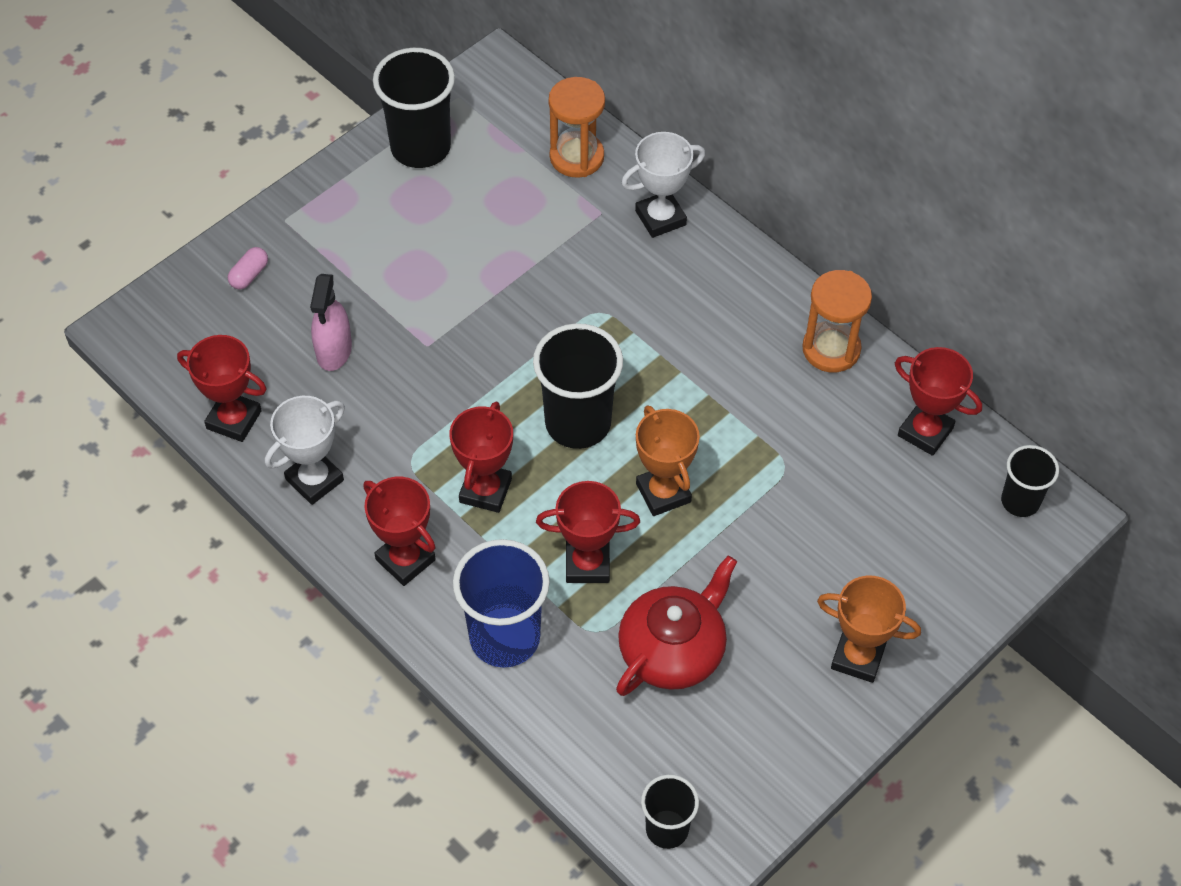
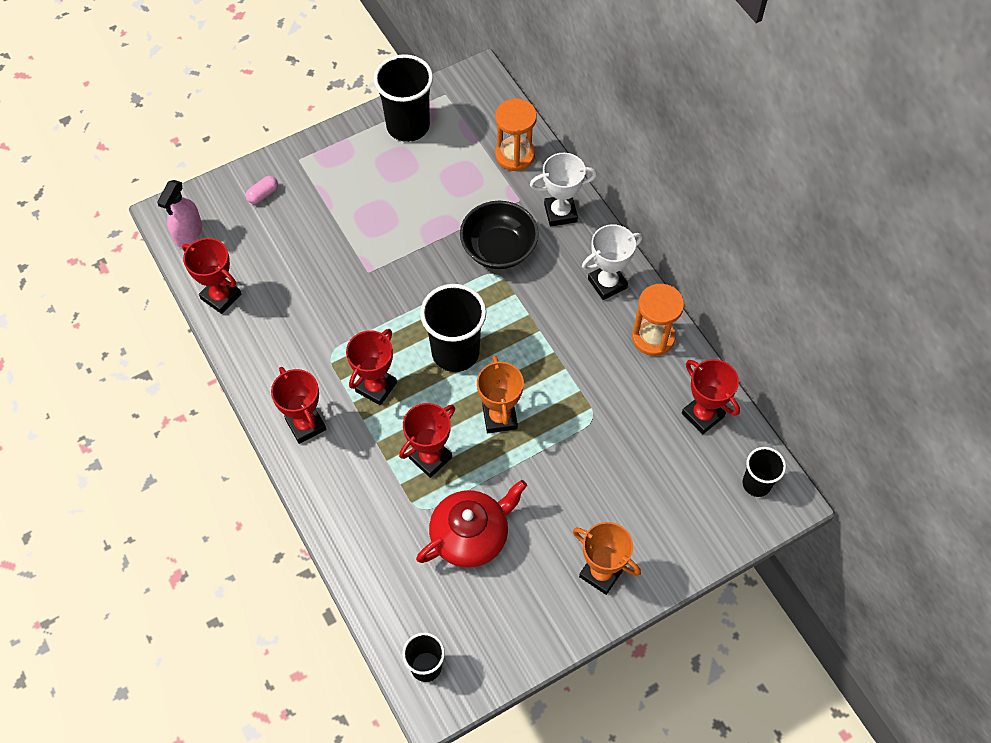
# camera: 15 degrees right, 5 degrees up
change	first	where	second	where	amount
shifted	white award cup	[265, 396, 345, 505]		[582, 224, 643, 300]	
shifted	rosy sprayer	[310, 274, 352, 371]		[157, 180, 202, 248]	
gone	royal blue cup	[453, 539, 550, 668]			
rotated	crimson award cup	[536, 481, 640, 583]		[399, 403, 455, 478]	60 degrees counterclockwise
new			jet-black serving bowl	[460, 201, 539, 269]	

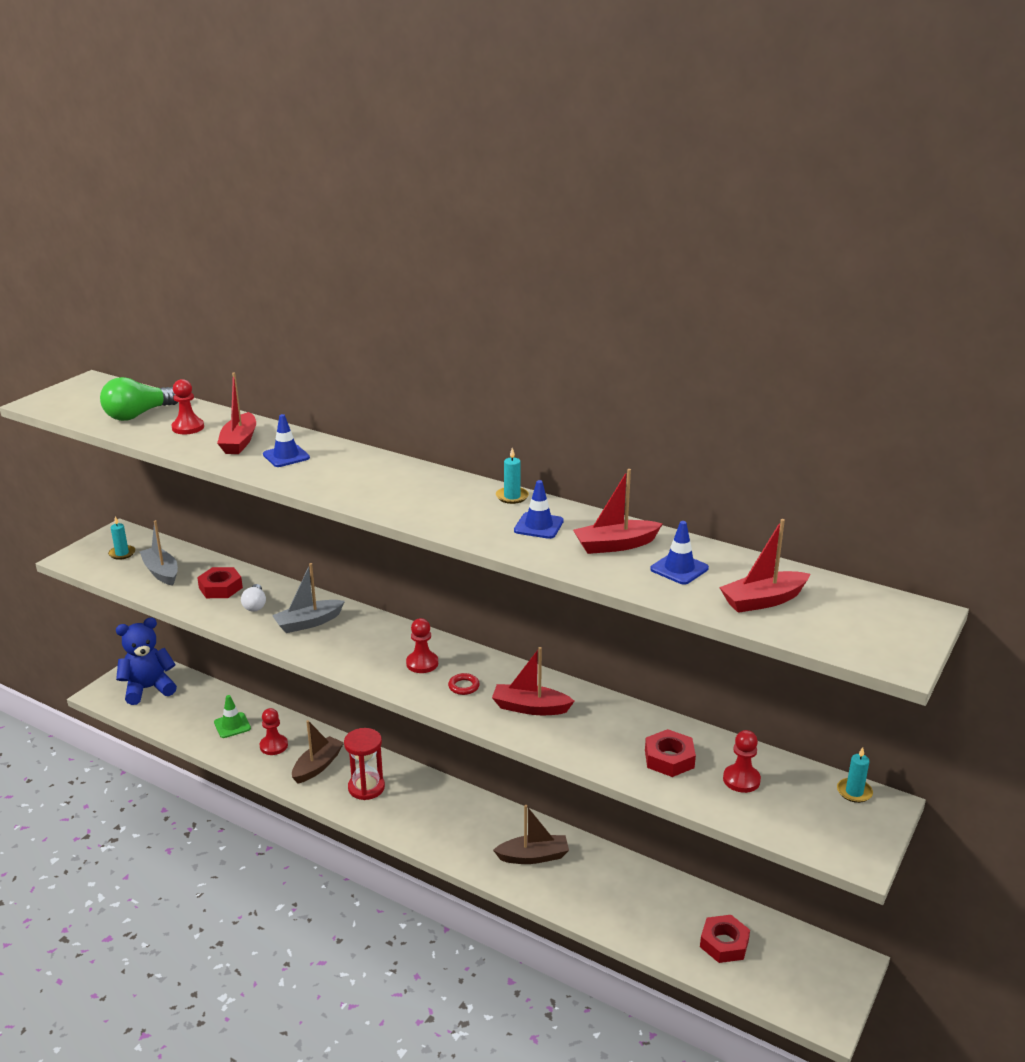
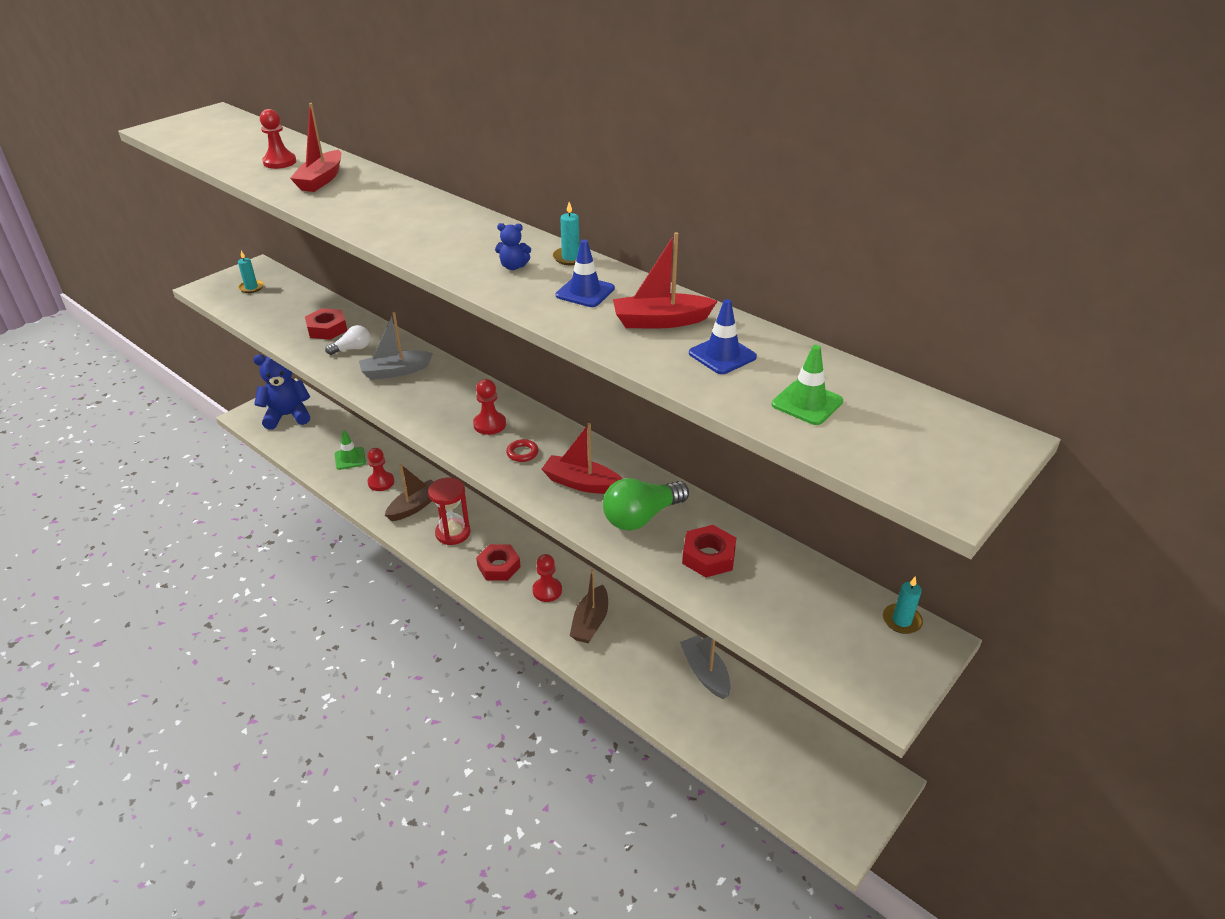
# camera: 10 degrees right, 10 degrees up
change	first	where	second	where	amount
shifted	green bulb	[100, 377, 178, 421]		[603, 478, 689, 531]	
shifted	grey toy boat	[139, 520, 178, 586]		[680, 635, 731, 699]	
rotated	white bulb	[241, 584, 266, 612]		[325, 325, 370, 355]	120 degrees counterclockwise
gone	royal blue traffic cone	[263, 414, 310, 467]			
rotated	brown toy boat	[493, 805, 569, 864]		[570, 569, 608, 643]	105 degrees clockwise
shifted	crimson hex nut	[700, 915, 750, 963]		[476, 544, 521, 581]	
swapped	crimson toy boat	[719, 519, 810, 613]	green traffic cone	[772, 345, 843, 425]	
shifted	crimson chess pawn	[723, 730, 761, 793]		[532, 554, 562, 602]	
new			royal blue teddy bear	[495, 223, 531, 270]	

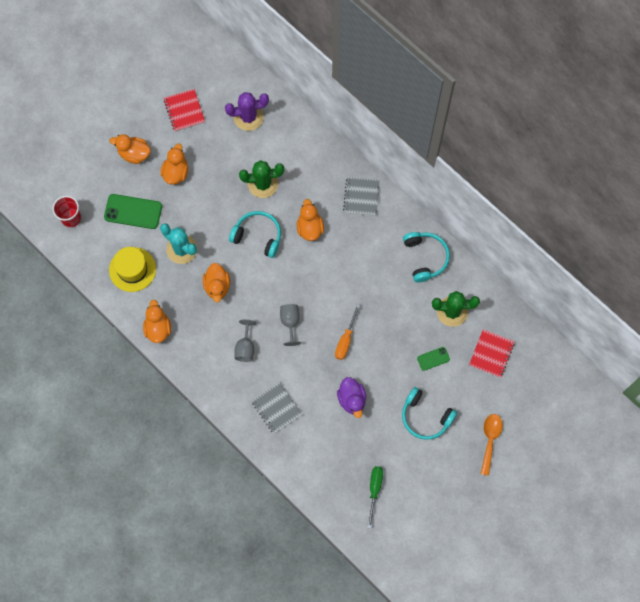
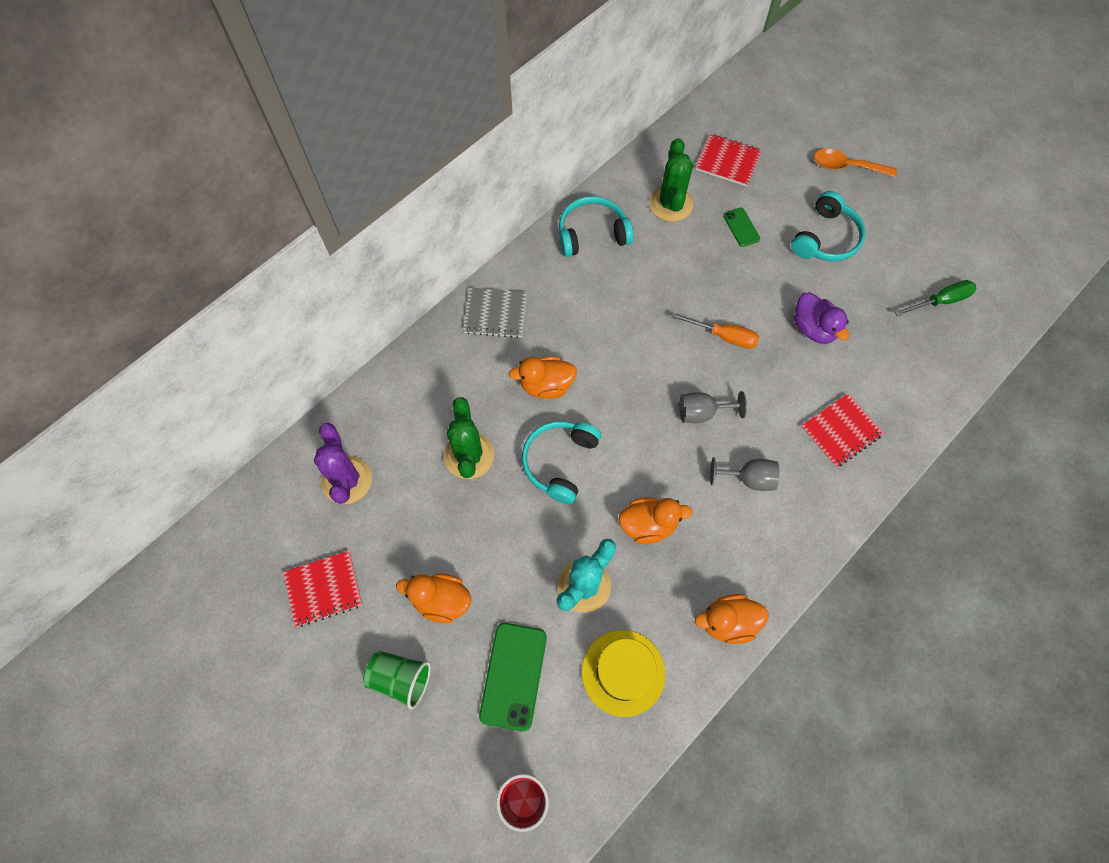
# camera: 90 degrees left, 5 degrees down
change	first	where	second	where	amount
swapped	bright orange toy duck	[110, 134, 151, 164]	green cup	[363, 651, 431, 710]	
repainted	grey notepad	[252, 382, 302, 434]	crimson notepad	[801, 393, 884, 468]	
rotated	purple toy duck	[337, 377, 366, 418]		[794, 292, 849, 344]	75 degrees clockwise
rotated	green flat screwdriver	[367, 466, 383, 529]		[895, 280, 976, 316]	150 degrees clockwise

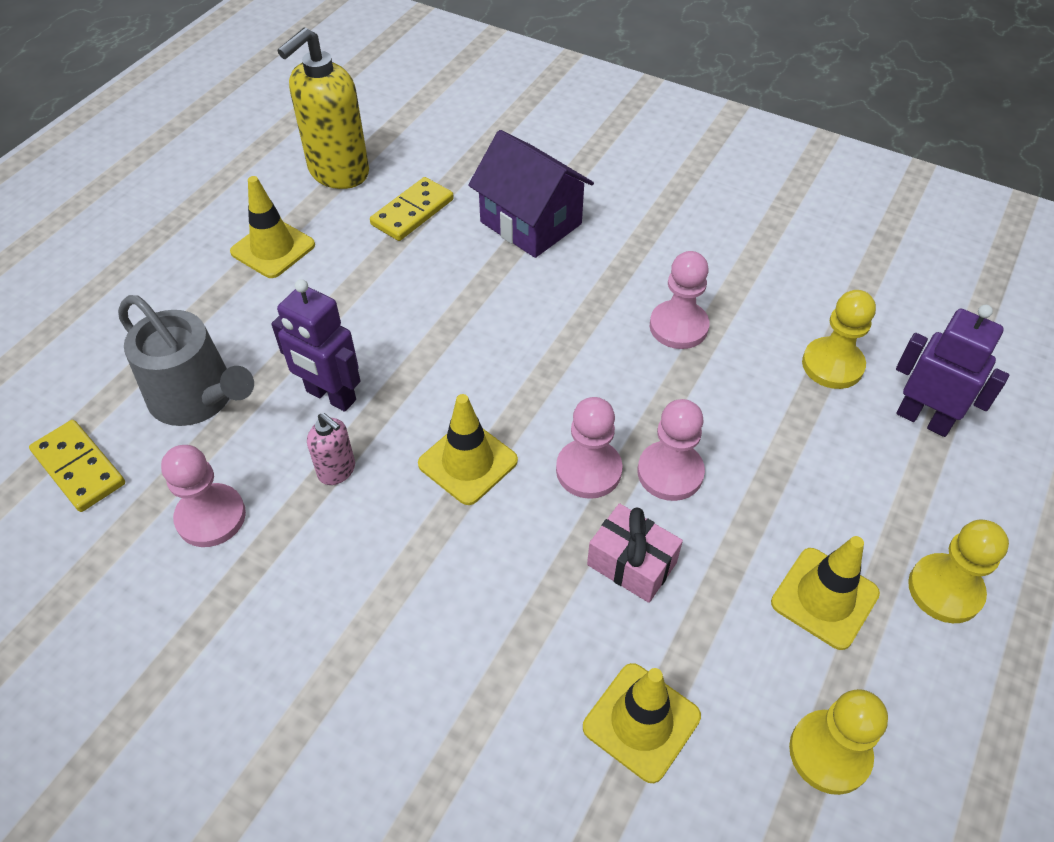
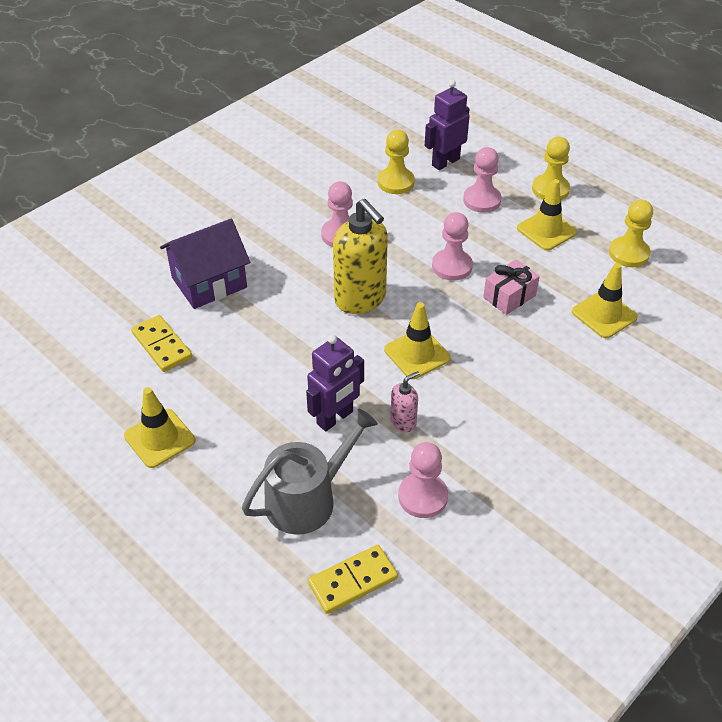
# camera: 75 degrees left, 5 degrees down
change	first	where	second	where	amount
shifted	golden soap pump	[277, 28, 369, 189]		[333, 199, 388, 314]	
shifted	rosy chess pawn	[556, 397, 622, 499]		[463, 147, 501, 213]	

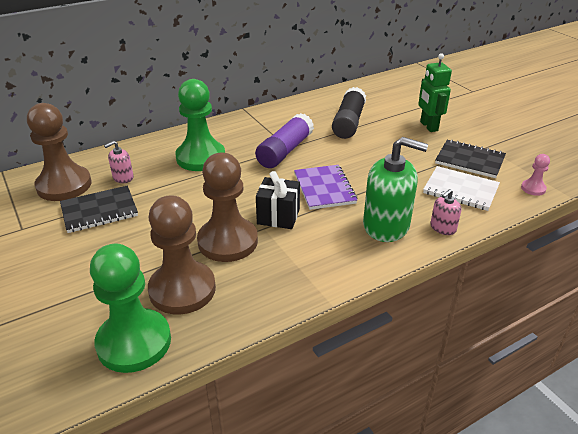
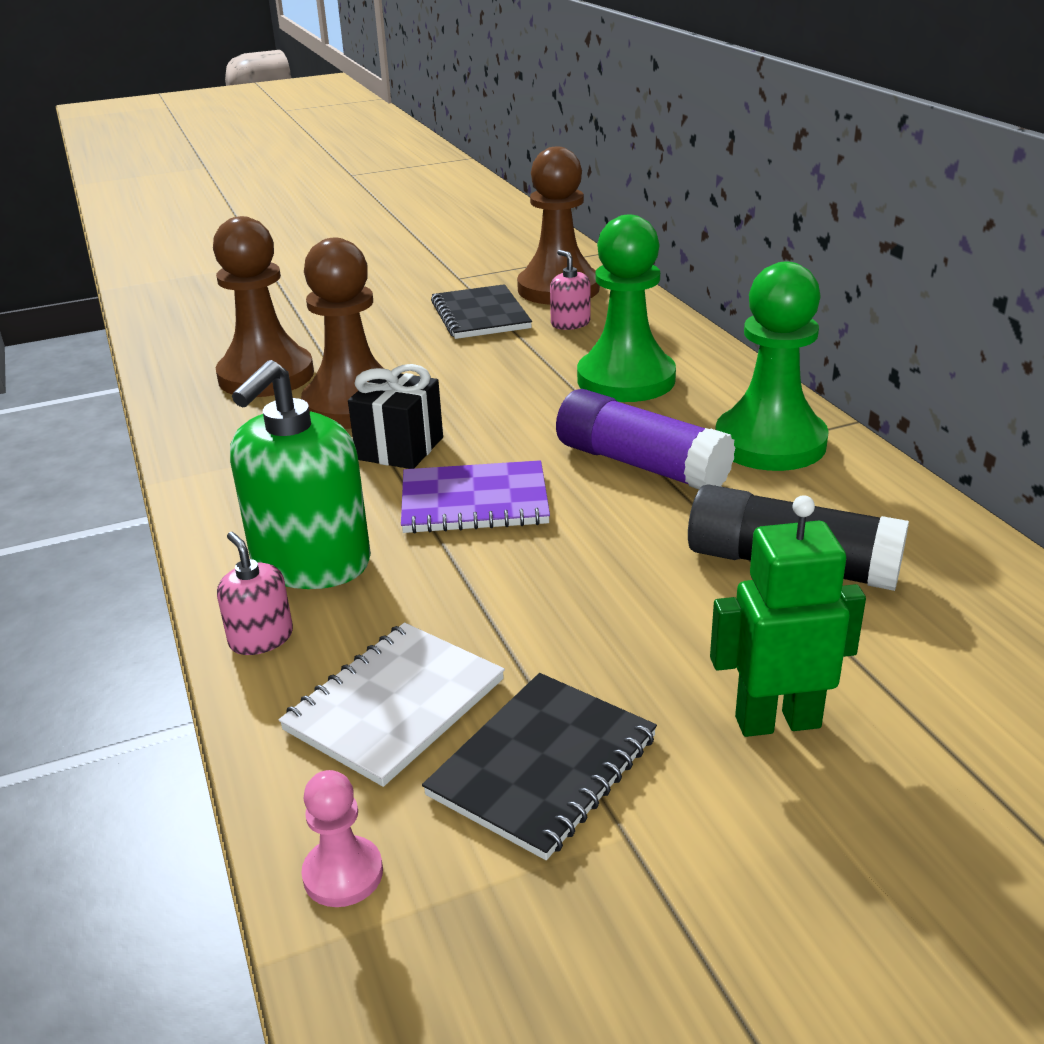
# camera: 100 degrees right, 5 degrees down
change	first	where	second	where	amount
shifted	green chess pawn	[90, 244, 171, 373]		[715, 262, 829, 471]	

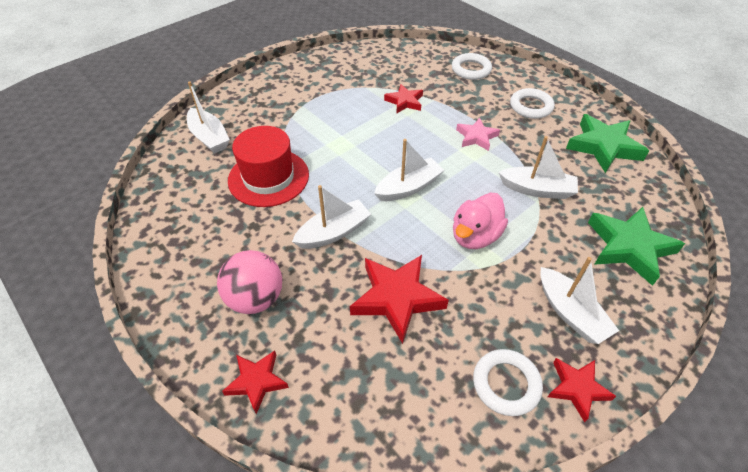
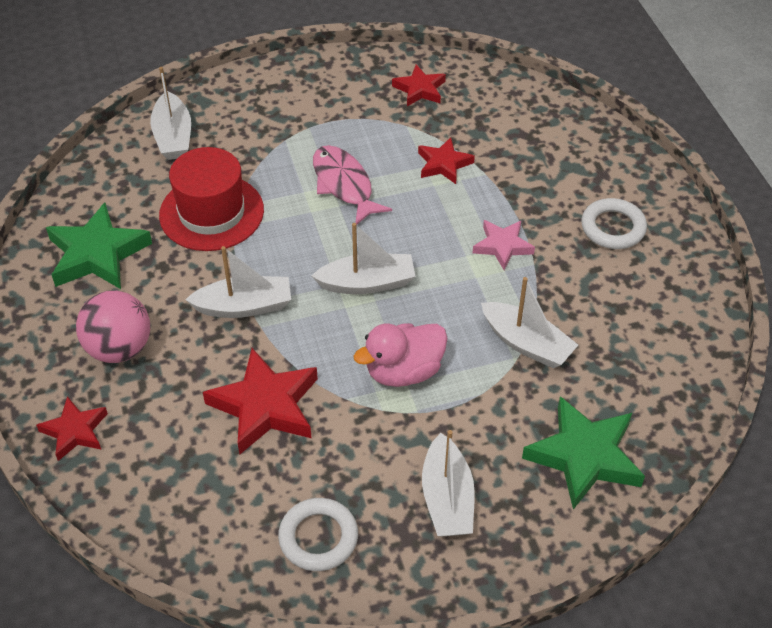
# camera: 25 degrees right, 0 degrees up
change	first	where	second	where	amount
gone	white ring	[452, 53, 492, 80]			
shifted	crimson star shape	[548, 358, 616, 422]		[392, 64, 446, 106]	
shifted	green star shape	[566, 114, 649, 173]		[46, 203, 152, 289]	
new			rosy toy fish	[313, 145, 392, 225]	

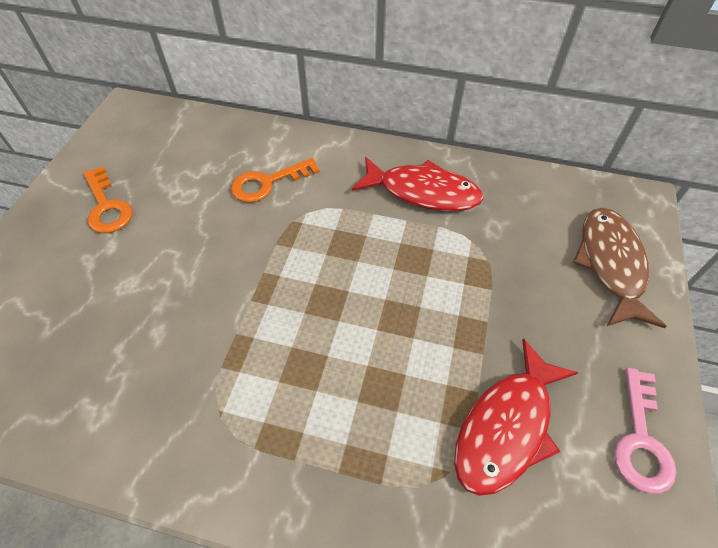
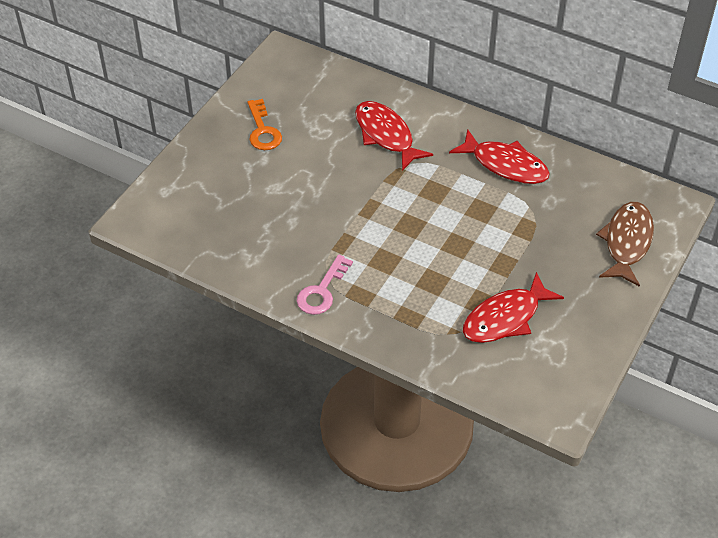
# camera: 15 degrees right, 5 degrees down
change	first	where	second	where	amount
swapped	bright orange latchkey	[231, 158, 320, 203]	crimson toy fish	[355, 101, 433, 171]	
shifted	rosy latchkey	[614, 368, 677, 494]		[297, 255, 353, 315]	

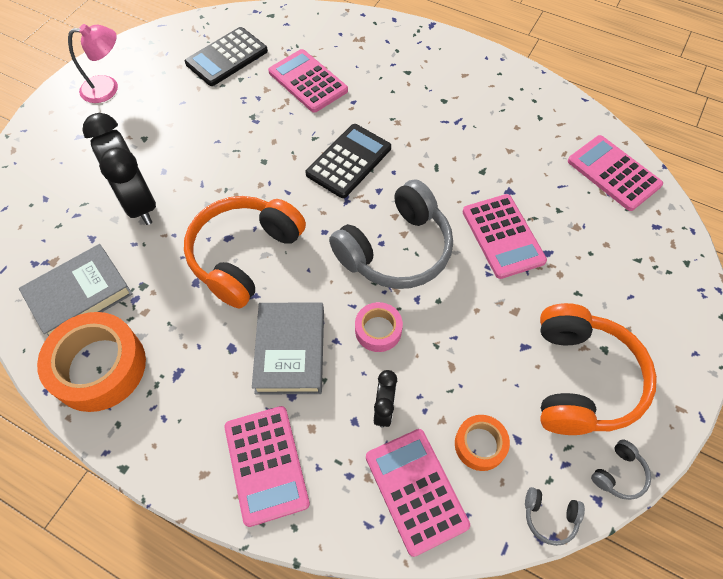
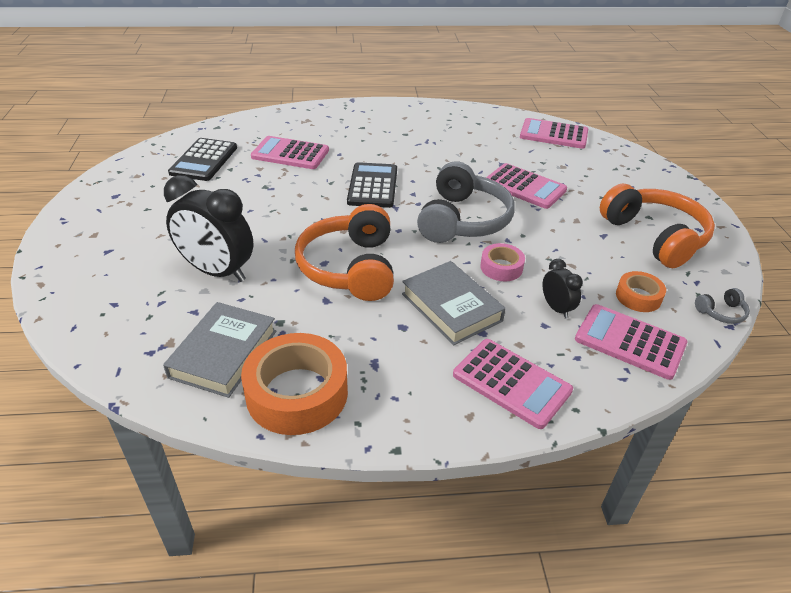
# camera: 35 degrees left, 20 degrees down
change	first	where	second	where	amount
gone	rosy reading lamp	[68, 24, 118, 103]			
gone	grey over-ear headphones	[591, 439, 651, 500]			

